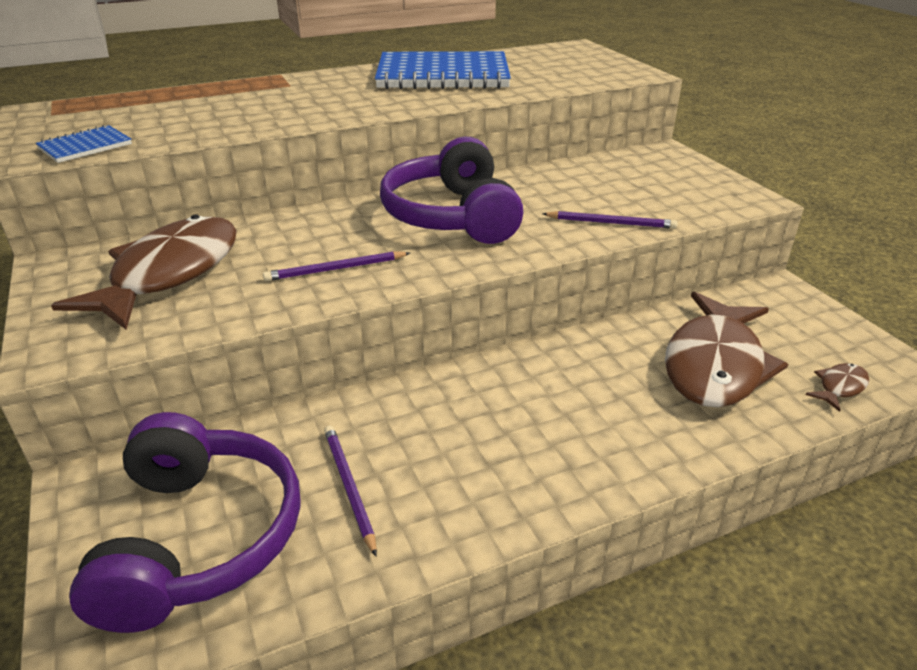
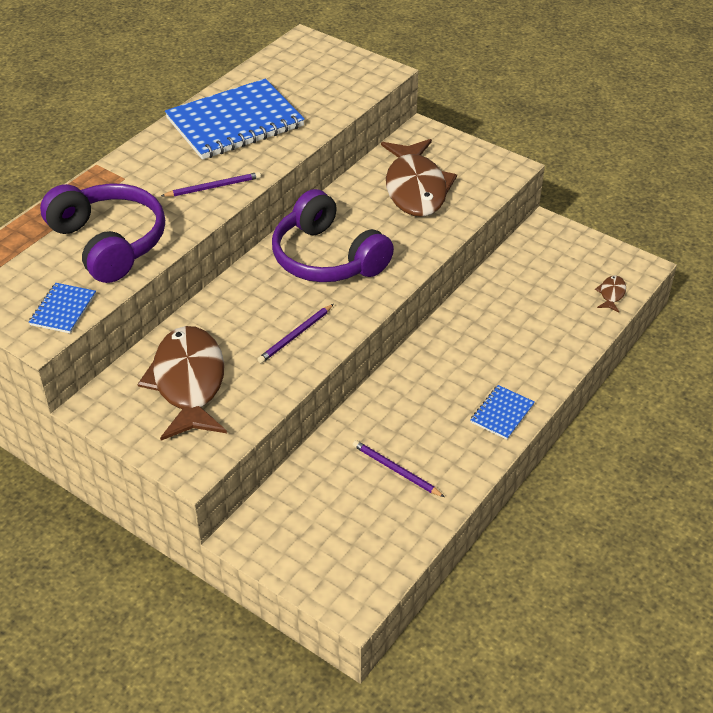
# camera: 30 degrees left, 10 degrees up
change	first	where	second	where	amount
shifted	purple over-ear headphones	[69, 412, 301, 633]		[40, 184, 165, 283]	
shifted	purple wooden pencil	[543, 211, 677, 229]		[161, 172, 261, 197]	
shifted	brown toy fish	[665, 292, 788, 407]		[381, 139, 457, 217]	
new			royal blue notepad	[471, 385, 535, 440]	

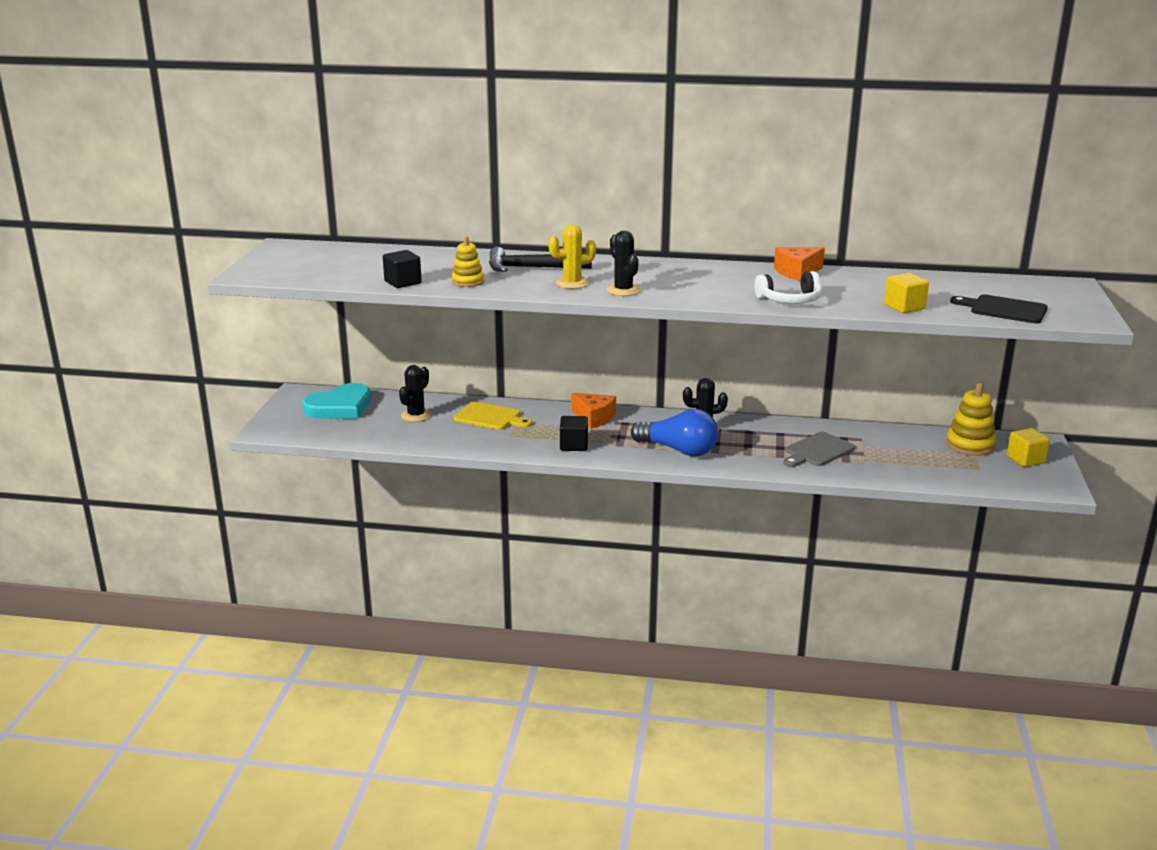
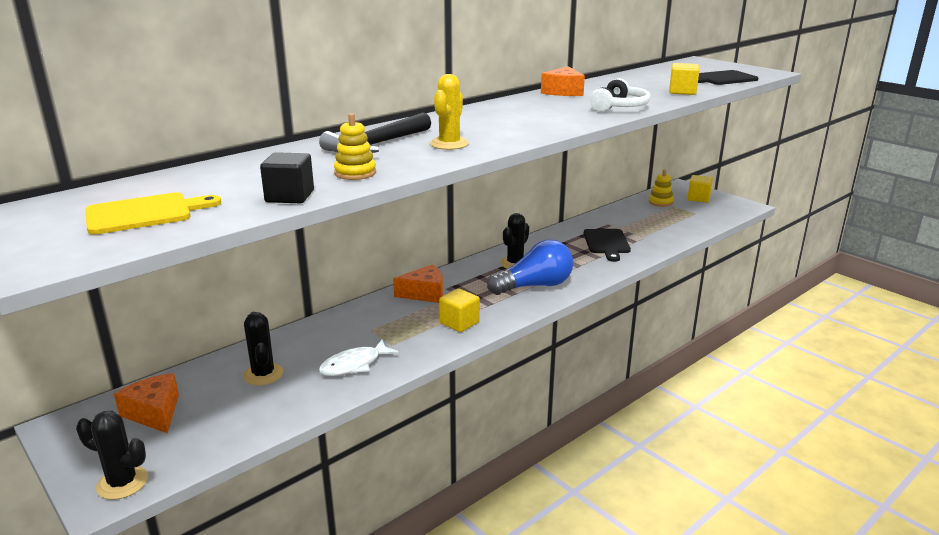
# camera: 50 degrees left, 0 degrees up
change	first	where	second	where	amount
swapped	teal love heart	[302, 383, 371, 419]	bright orange cheese wedge	[114, 373, 179, 433]	
shifted	golden bread board	[454, 401, 532, 430]		[85, 192, 221, 235]	
repainted	jet-black cube	[560, 416, 588, 451]	golden cube	[439, 289, 480, 332]	
shifted	jet-black prickly plant	[606, 231, 641, 296]		[76, 411, 148, 500]	
repainted	grey bread board	[783, 432, 855, 467]	jet-black bread board	[584, 229, 631, 262]	
scaled	golden stacking rings	[946, 382, 996, 456]		[649, 169, 674, 207]	x0.65
new			white toy fish	[319, 340, 399, 376]	

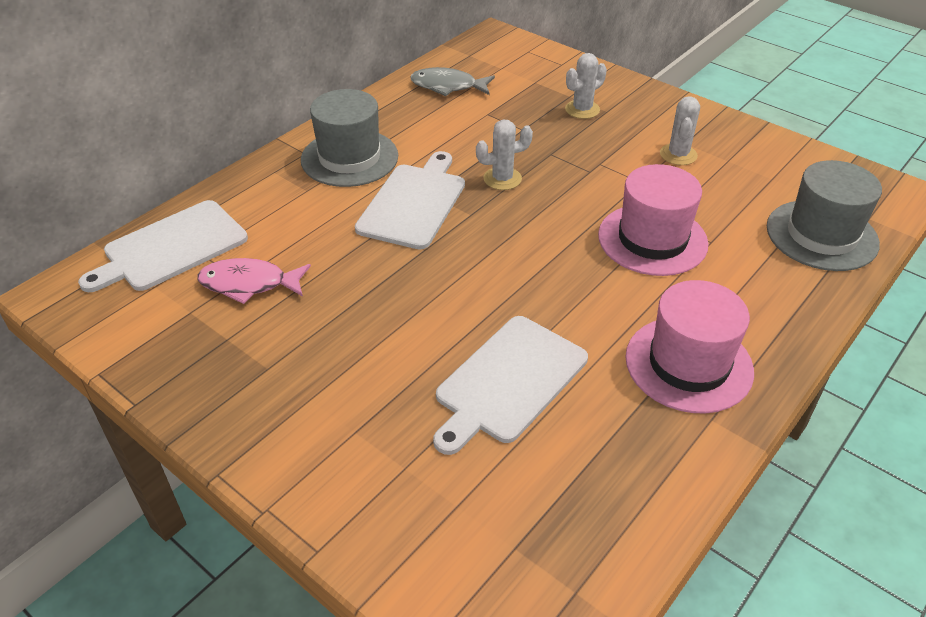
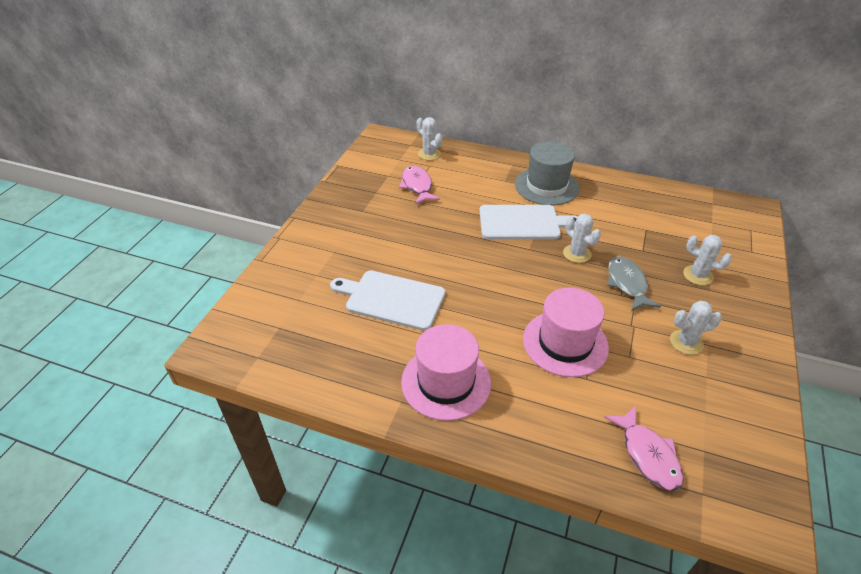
# camera: 70 degrees right, 0 degrees up
change	first	where	second	where	amount
swapped	white bread board	[78, 200, 248, 292]	white prickly plant	[417, 117, 442, 160]	
shifted	grey toy fish	[410, 67, 495, 96]		[607, 256, 661, 311]	
swapped	grey top hat	[767, 160, 882, 271]	rosy toy fish	[604, 406, 684, 491]	

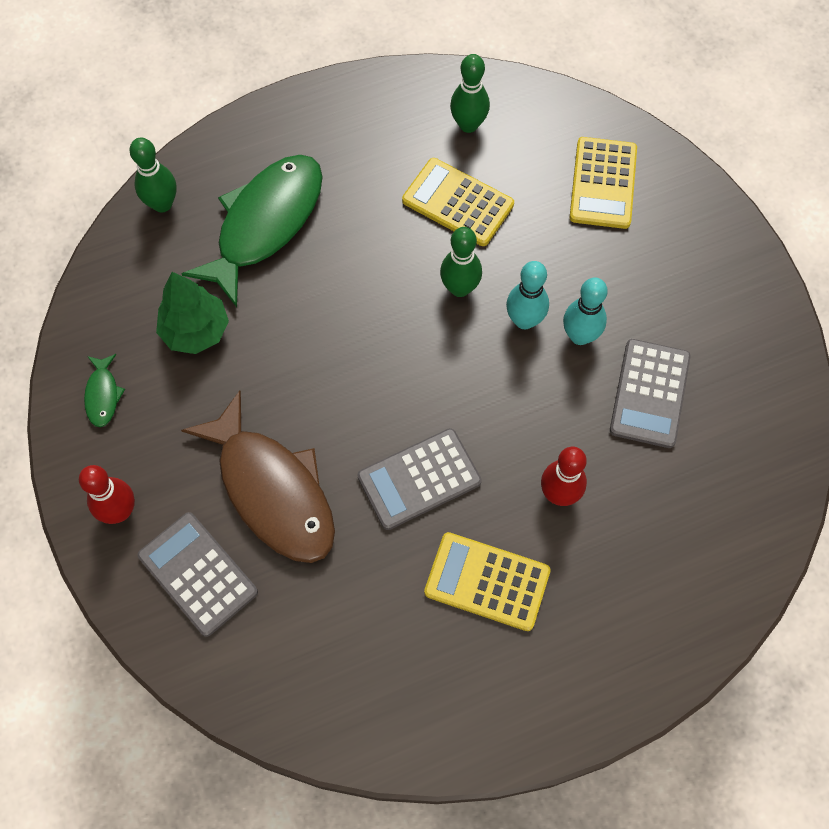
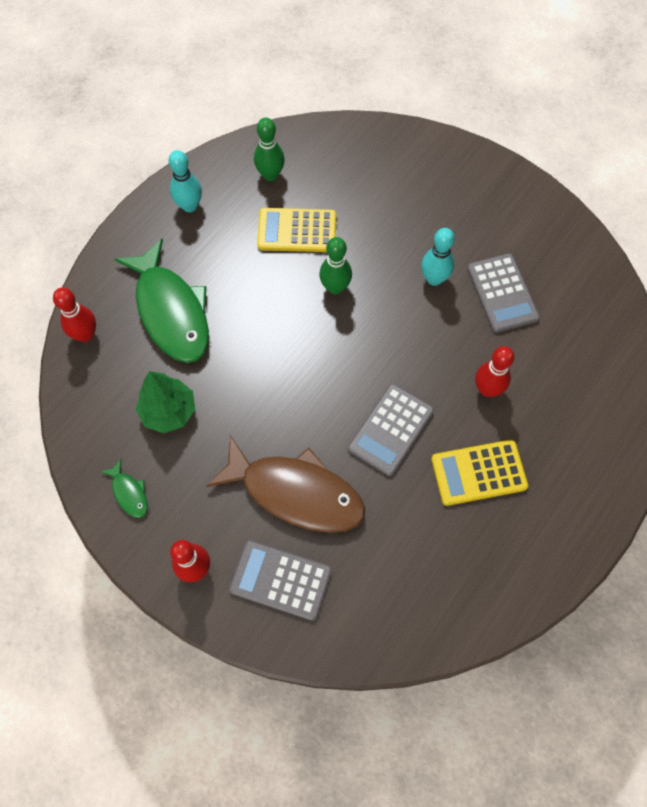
# camera: 30 degrees left, 0 degrees up
change	first	where	second	where	amount
repainted	green skittle	[129, 138, 177, 212]	crimson skittle	[53, 288, 96, 342]	
rotated	green toy fish	[181, 155, 323, 307]		[115, 239, 209, 363]	150 degrees clockwise
shifted	teal skittle	[506, 261, 549, 329]		[168, 150, 202, 212]	
gone	golden pocket calculator	[569, 137, 637, 229]			

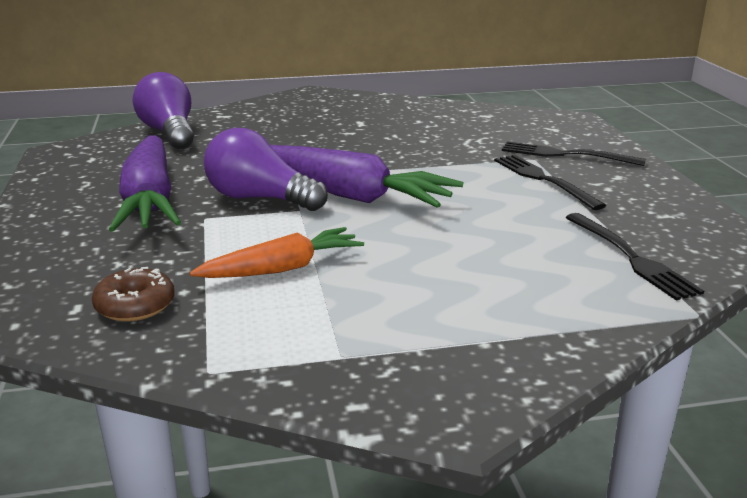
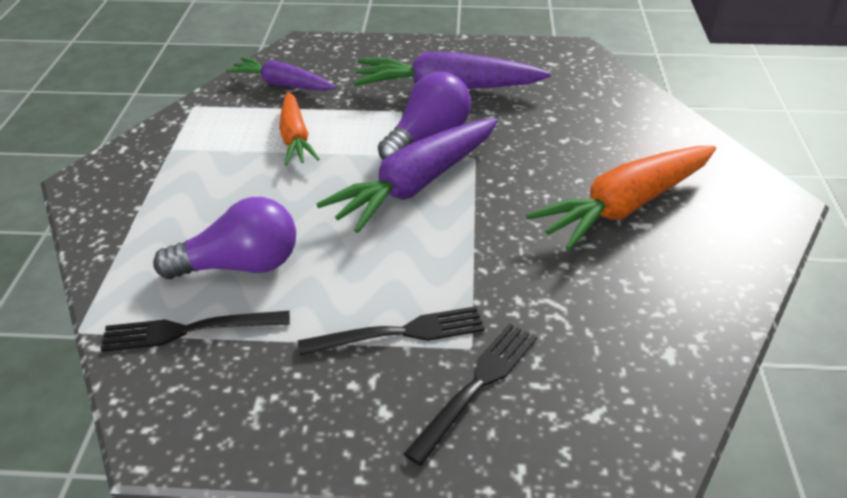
# camera: 105 degrees right, 15 degrees up
change	first	where	second	where	amount
swapped	brown donut	[92, 267, 175, 321]	purple carrot	[226, 57, 336, 91]	
shifted	purple bulb	[133, 72, 194, 149]		[153, 197, 296, 279]	
new			bright orange carrot	[526, 146, 716, 251]	

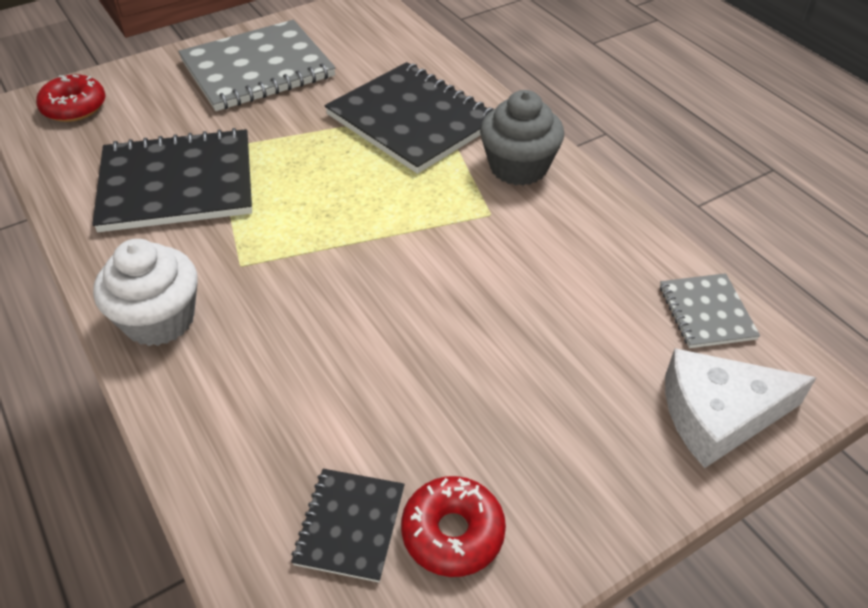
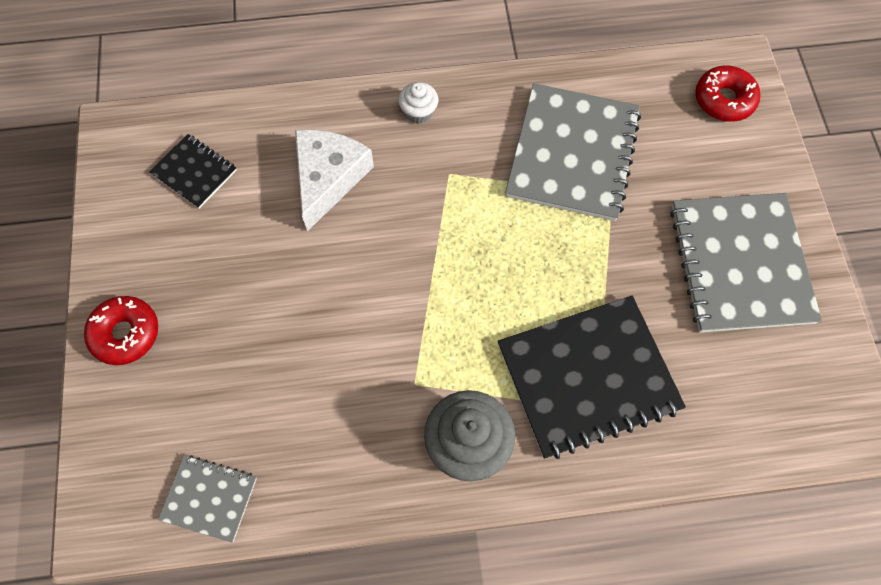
# camera: 115 degrees right, 20 degrees up
change	first	where	second	where	amount
repainted	jet-black notepad	[92, 128, 252, 232]	grey notepad	[505, 83, 641, 221]	
scaled	white muffin	[93, 239, 198, 346]		[399, 82, 438, 124]	x0.54
shifted	crimson donut	[401, 476, 506, 577]		[84, 296, 158, 365]	
shifted	white cheese wedge	[665, 348, 816, 468]		[295, 130, 374, 232]	

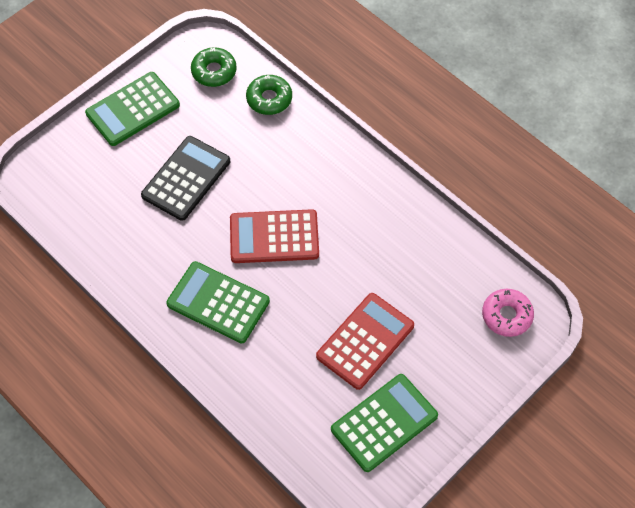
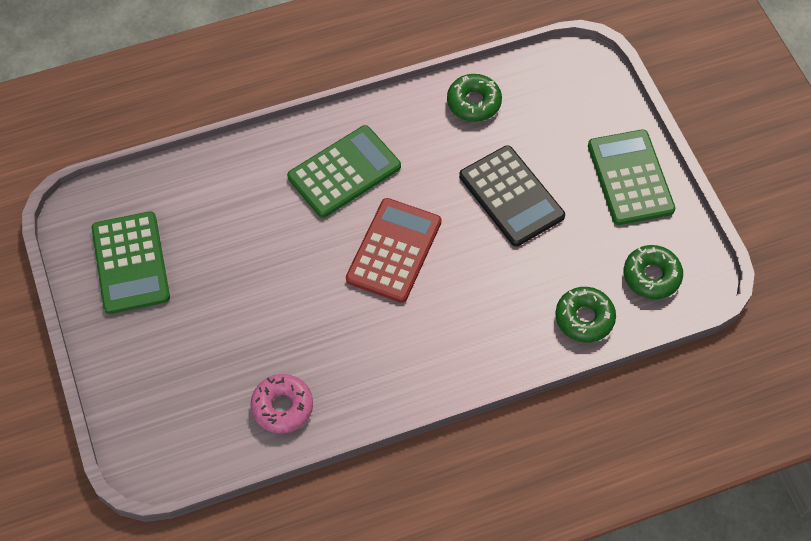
# camera: 115 degrees right, 0 degrees up
change	first	where	second	where	amount
gone	crimson pocket calculator	[316, 293, 414, 390]			
shifted	rosy donut	[482, 289, 534, 337]		[251, 374, 313, 433]	
new			green donut	[447, 74, 502, 122]	

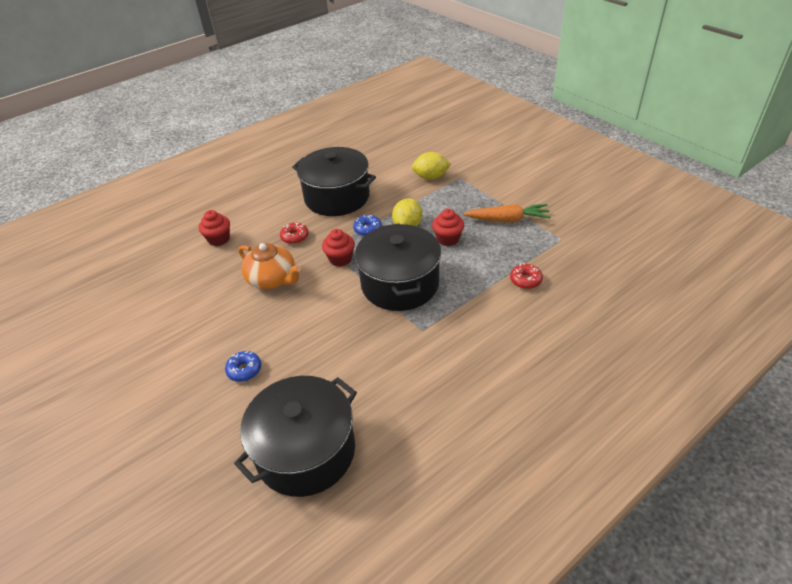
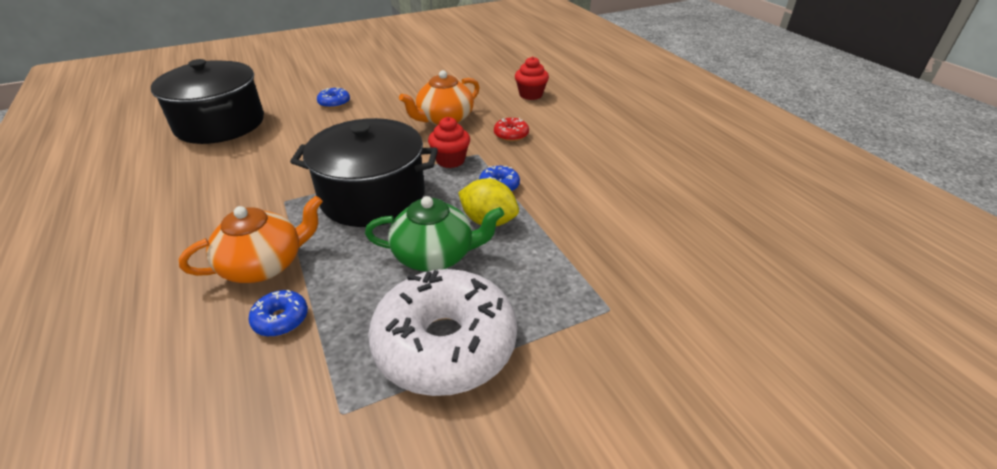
# camera: 100 degrees right, 5 degrees down
change	first	where	second	where	amount
gone	jet-black pot	[292, 147, 376, 216]			
gone	golden toy lemon	[412, 152, 451, 180]			
swapped	crimson muffin	[432, 209, 464, 246]	green tea pot	[365, 196, 504, 271]	
swapped	bright orange carrot	[464, 204, 551, 222]	white donut	[368, 269, 517, 396]	
repainted	crimson donut	[510, 263, 543, 289]	royal blue donut	[248, 290, 308, 337]	
new			bright orange tea pot	[179, 196, 323, 283]	

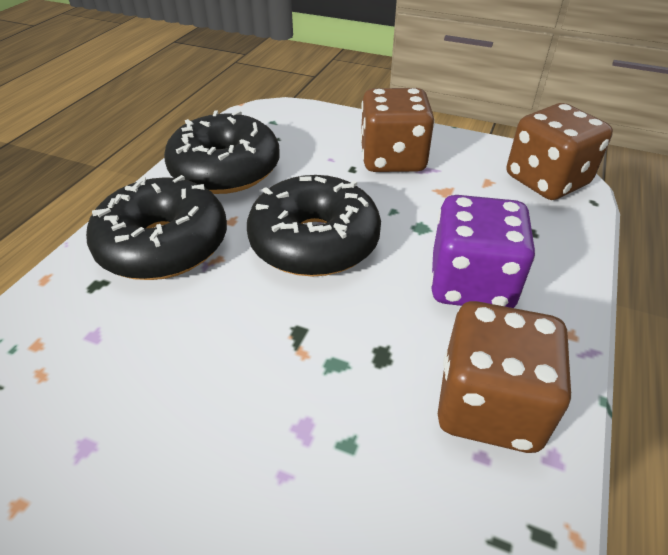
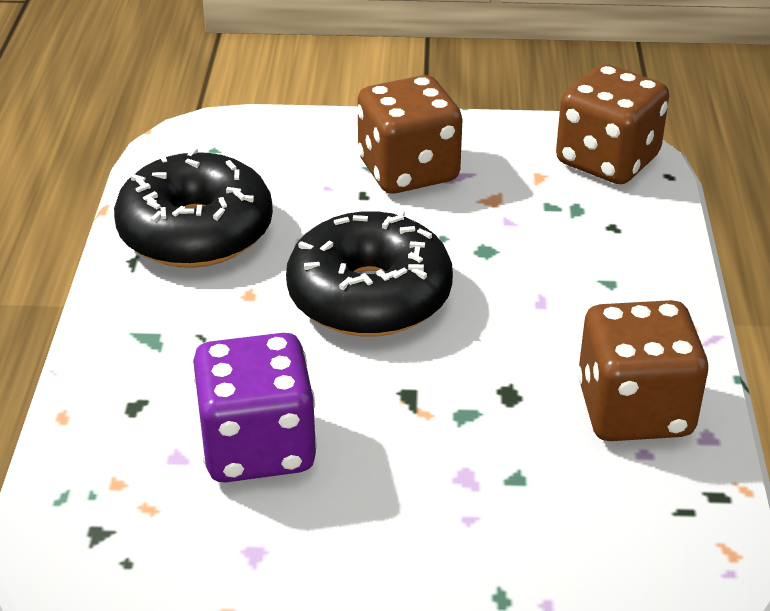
# camera: 20 degrees left, 5 degrees down
change	first	where	second	where	amount
gone	jet-black donut	[86, 175, 227, 280]			
shifted	purple die	[430, 195, 535, 308]		[192, 333, 317, 482]	

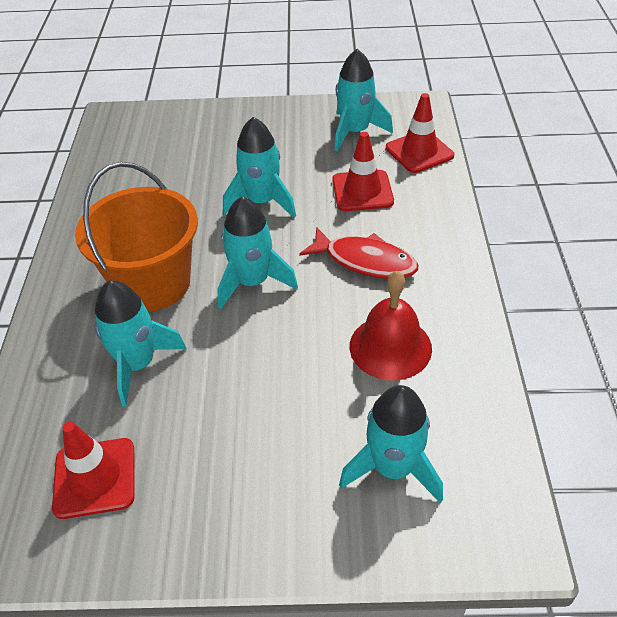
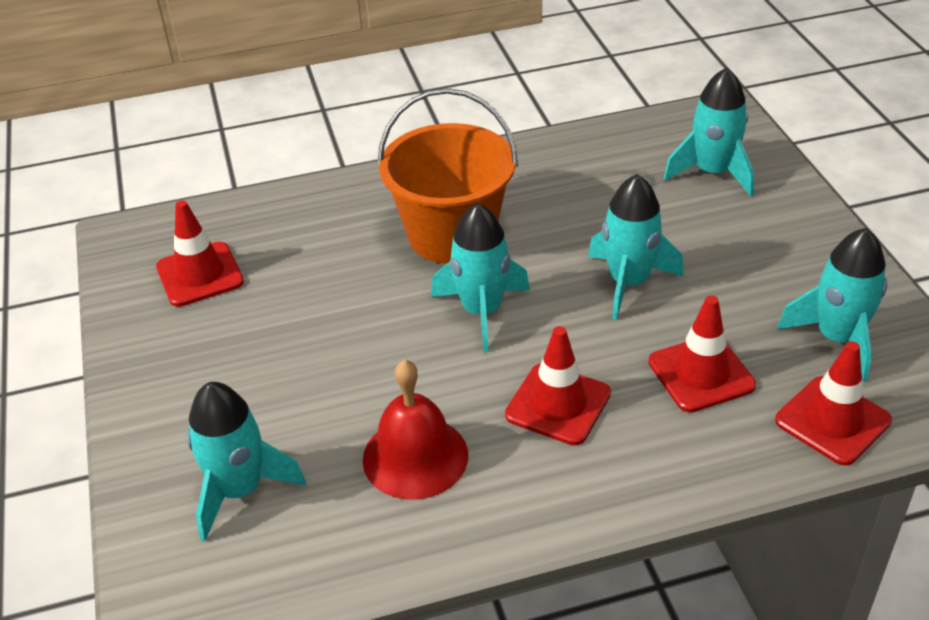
# camera: 75 degrees right, 5 degrees down
change	first	where	second	where	amount
shifted	teal rocket	[94, 280, 187, 407]		[664, 67, 754, 196]	
swapped	crimson toy fish	[299, 227, 418, 279]	crimson traffic cone	[505, 326, 611, 445]	

